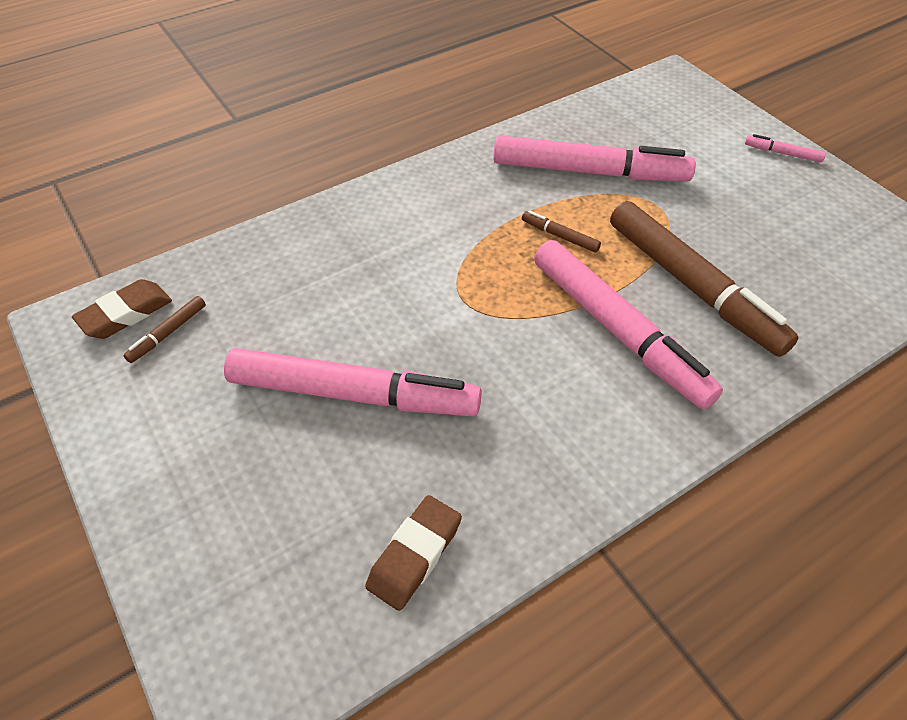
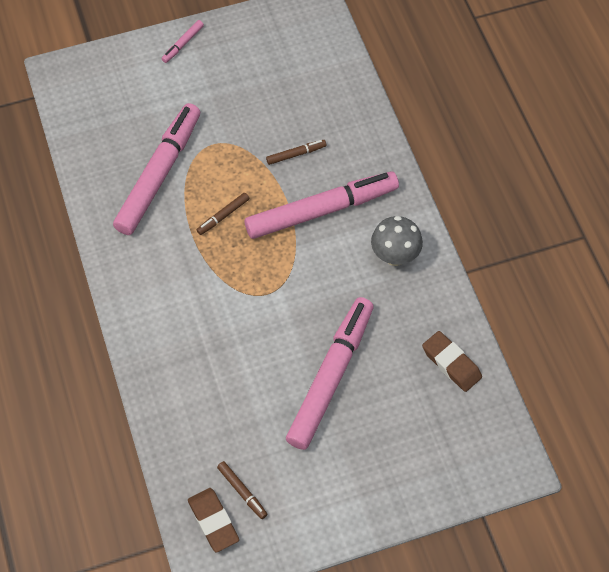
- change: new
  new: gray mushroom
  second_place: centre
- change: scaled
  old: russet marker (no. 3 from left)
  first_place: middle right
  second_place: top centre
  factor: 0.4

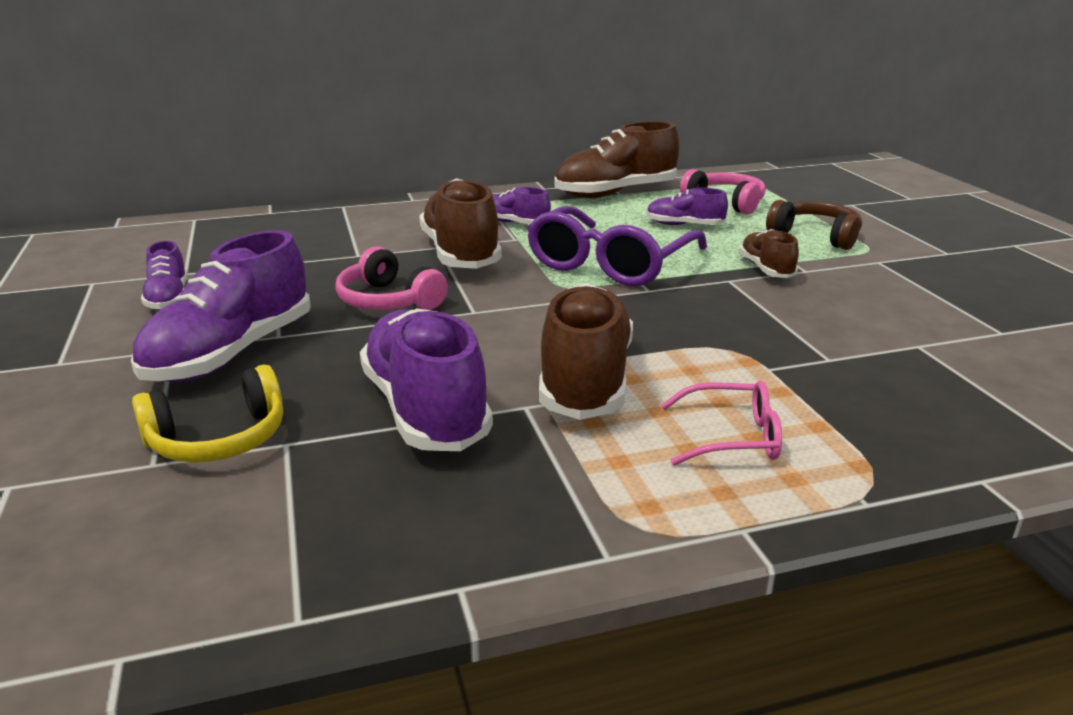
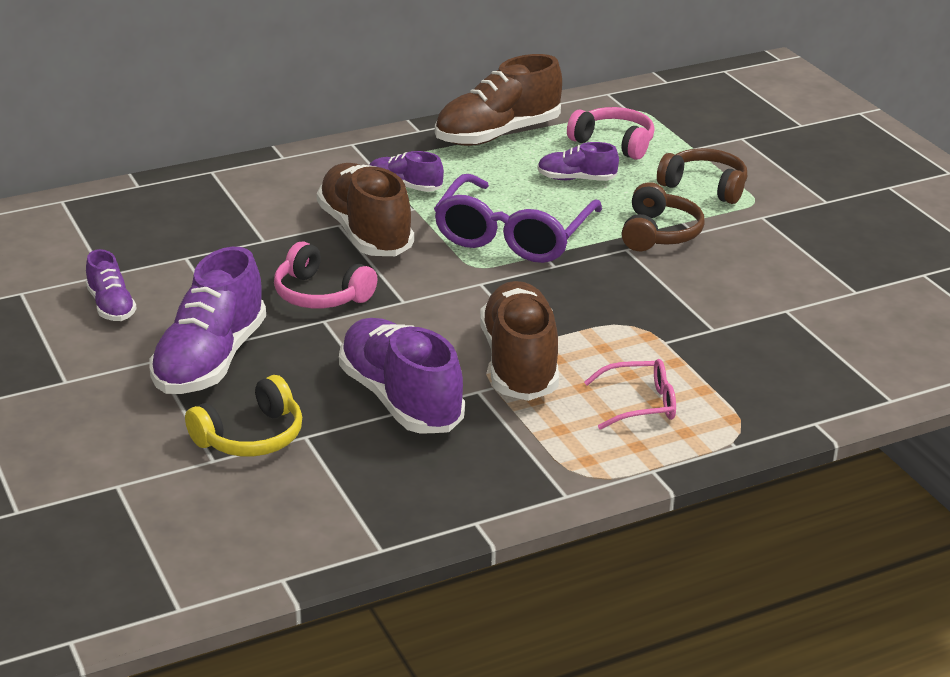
- change: swapped
  old: russet lace-up shoe (no. 4 from left)
  new: russet headphones (no. 1 from left)
  first_place: middle right
  second_place: top right

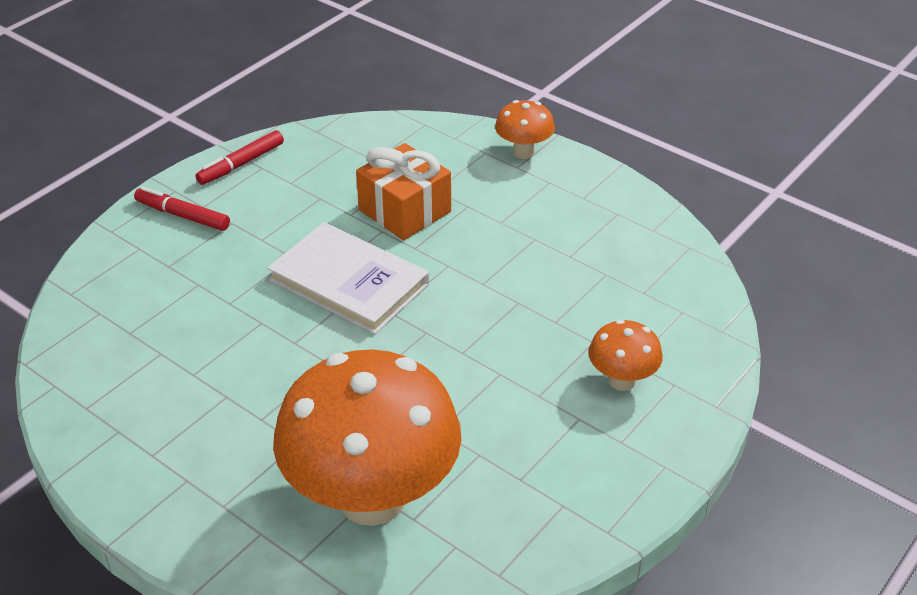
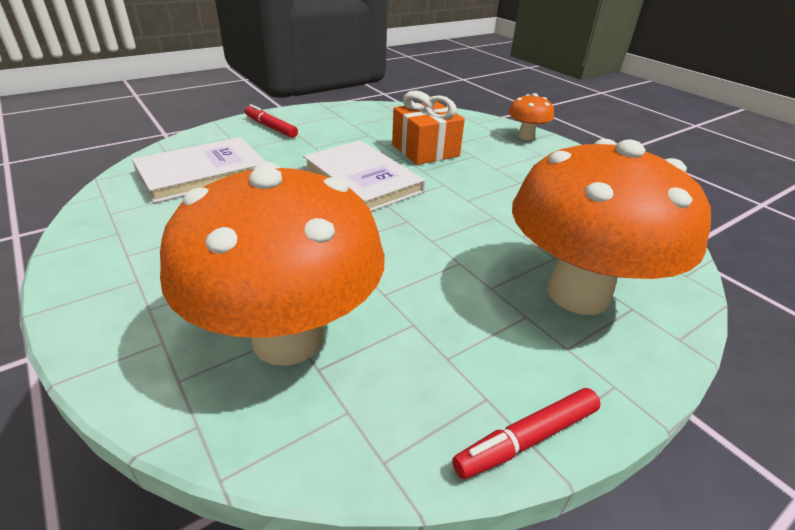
- change: new
  new: white book (no. 1 from left)
  second_place: top left
- change: shifted
  old: crimson marker (no. 2 from left)
  first_place: top left
  second_place: bottom centre
- change: scaled
  old: orange-coloured mushroom (no. 3 from left)
  first_place: middle right
  second_place: middle right
  factor: 2.25

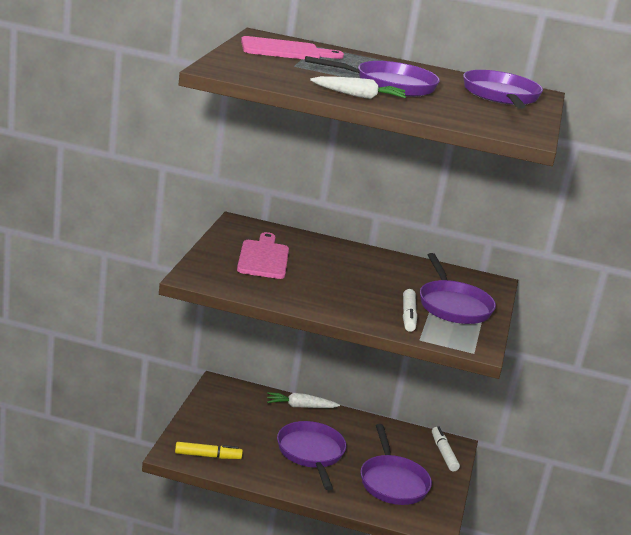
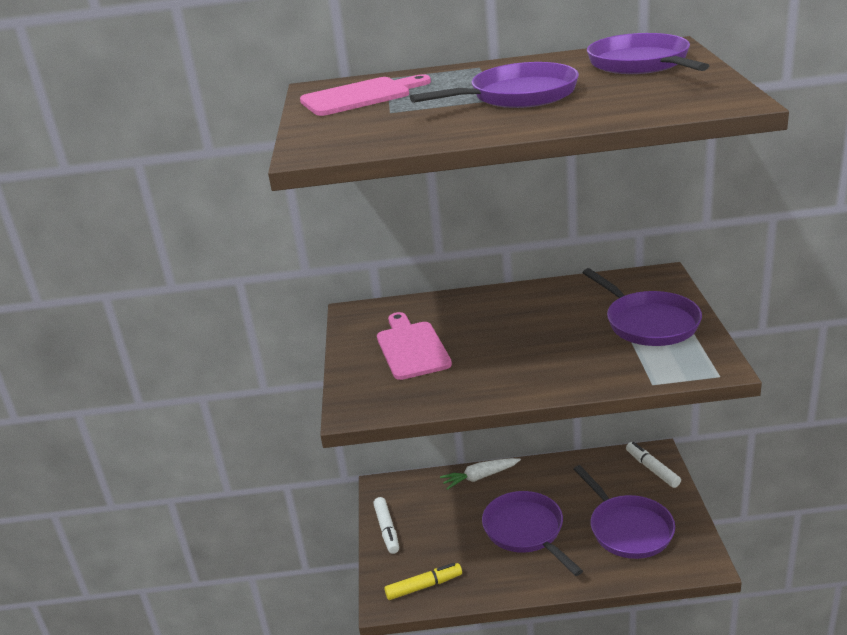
- change: gone
  old: white toy carrot (no. 2 from left)
  first_place: top centre
- change: shifted
  old: white marker (no. 1 from left)
  first_place: centre
  second_place: bottom centre

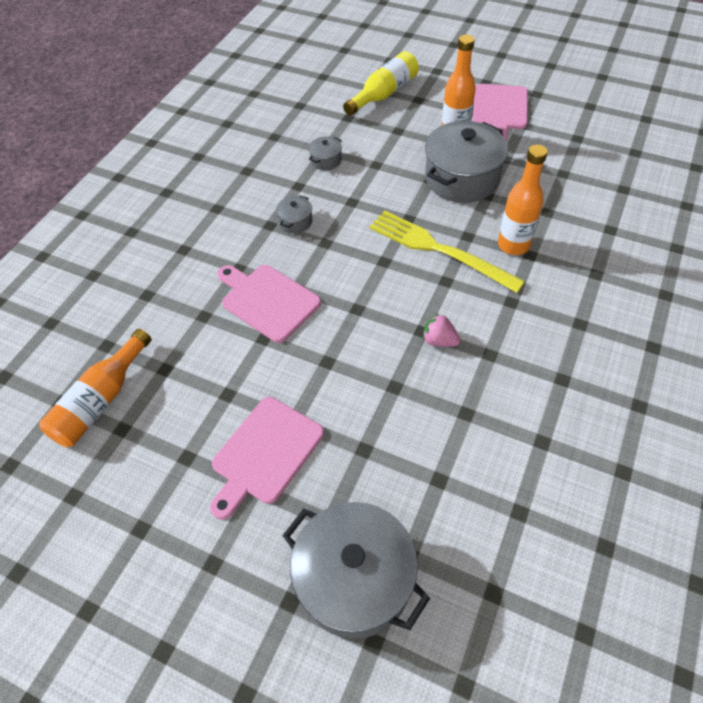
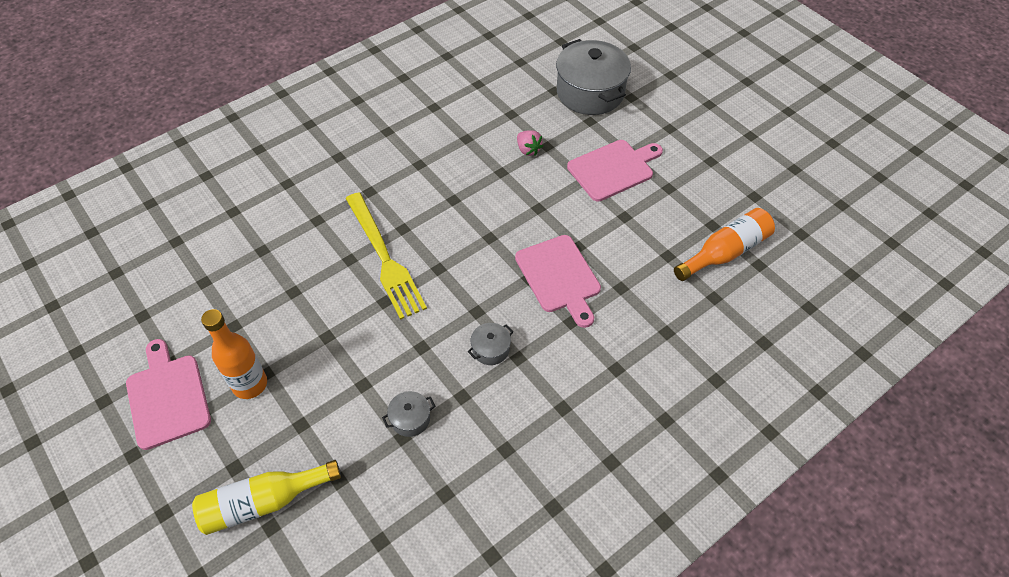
- change: gone
  old: gray cooking pot (no. 4 from left)
  first_place: top centre
- change: gone
  old: orange-coloured bottle (no. 3 from left)
  first_place: top right
- change: shifted
  old: pink berry
  first_place: centre
  second_place: top centre
- change: rotated
  old: pink bread board (no. 3 from left in the first image)
  first_place: top right
  second_place: bottom left
  degrees: -60

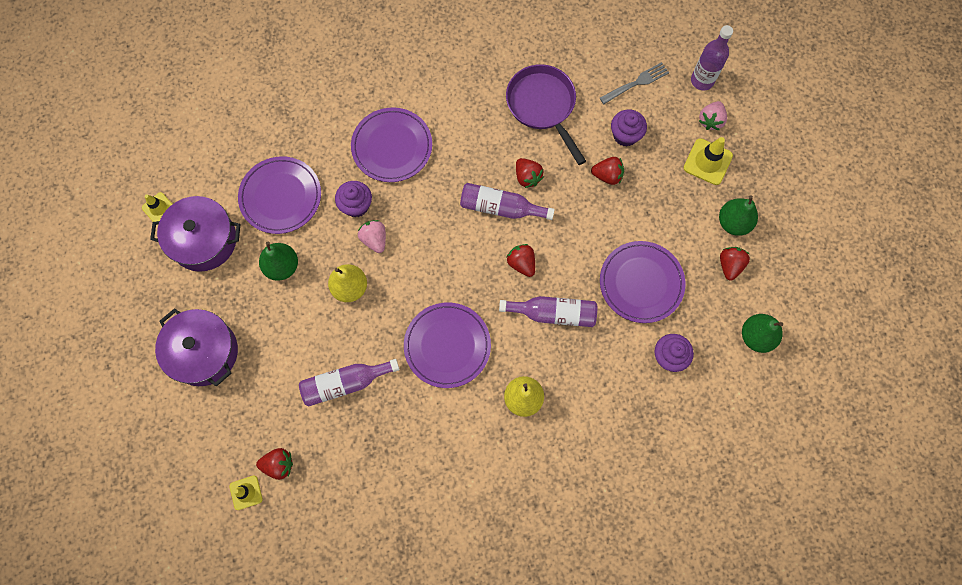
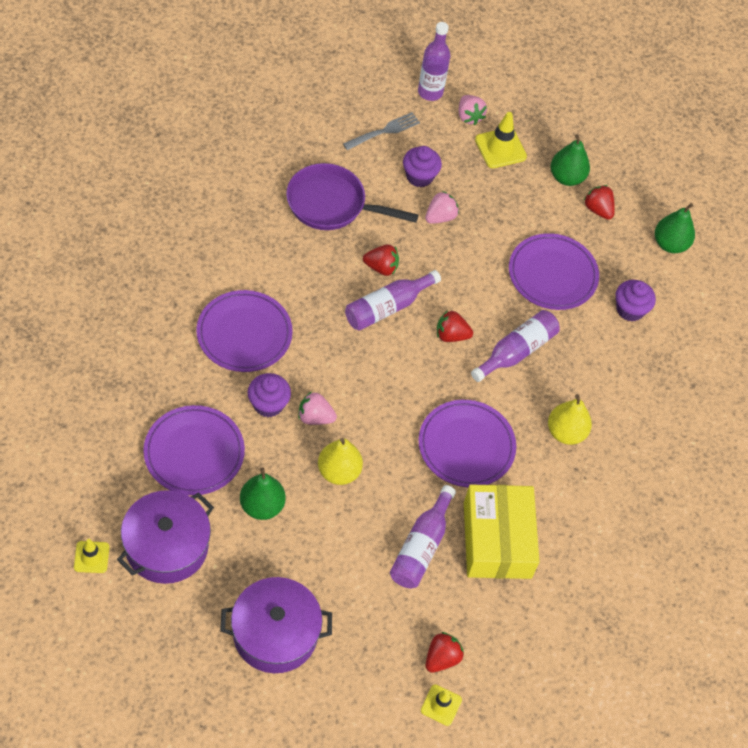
- change: new
  new: yellow box
  second_place: bottom right
- change: repainted
  old: crimson berry (no. 4 from left)
  new: pink berry (no. 2 from left)
  first_place: top centre
  second_place: top centre
- change: rotated
  old: gray table fork
  first_place: top centre
  second_place: top centre
  degrees: 45

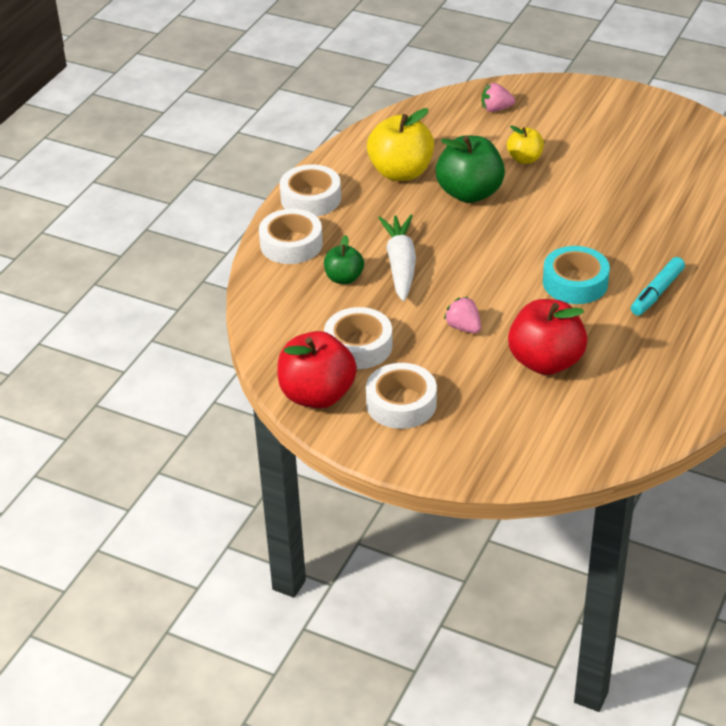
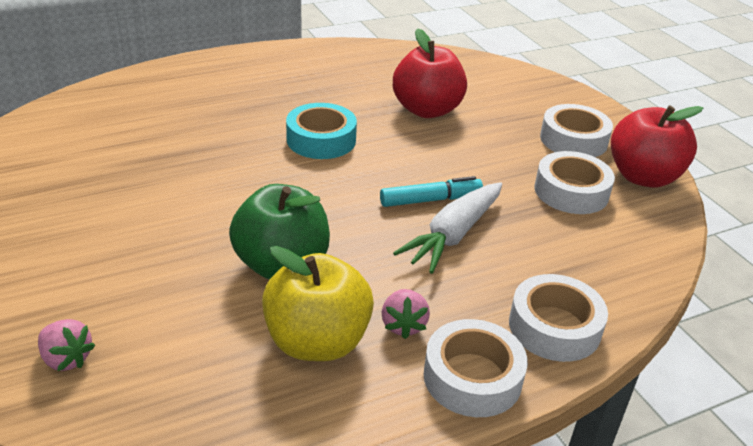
- change: gone
  old: green toy apple (no. 1 from left)
  first_place: centre
- change: gone
  old: yellow toy apple (no. 2 from left)
  first_place: top right
- change: shifted
  old: pink berry (no. 1 from left in the first image)
  new: pink berry (no. 2 from left)
  first_place: centre
  second_place: bottom centre
- change: shifted
  old: aqua marker
  first_place: middle right
  second_place: centre

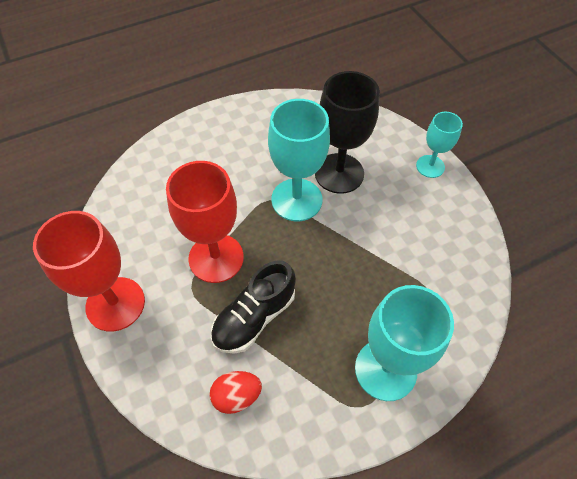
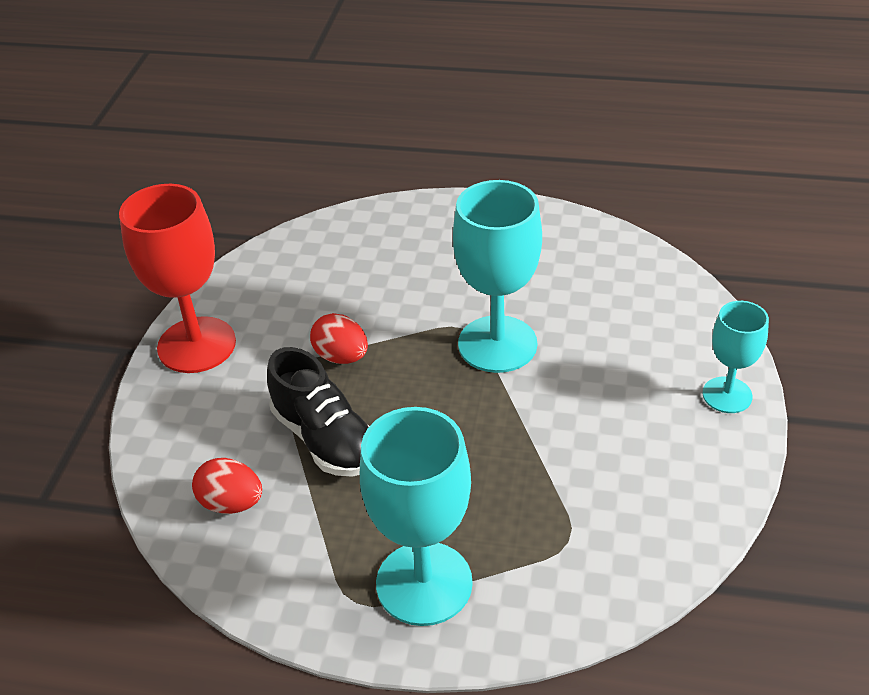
- change: gone
  old: ebony wine glass
  first_place: top centre
- change: swapped
  old: crimson wine glass (no. 2 from left)
  new: crimson egg shape (no. 2 from left)
  first_place: centre
  second_place: centre
- change: rotated
  old: ebony lace-up shoe
  first_place: centre
  second_place: centre
  degrees: -120

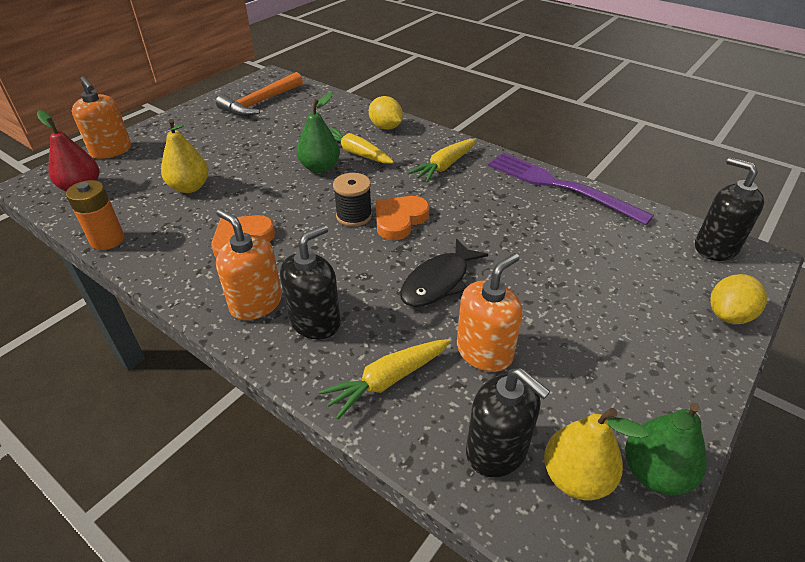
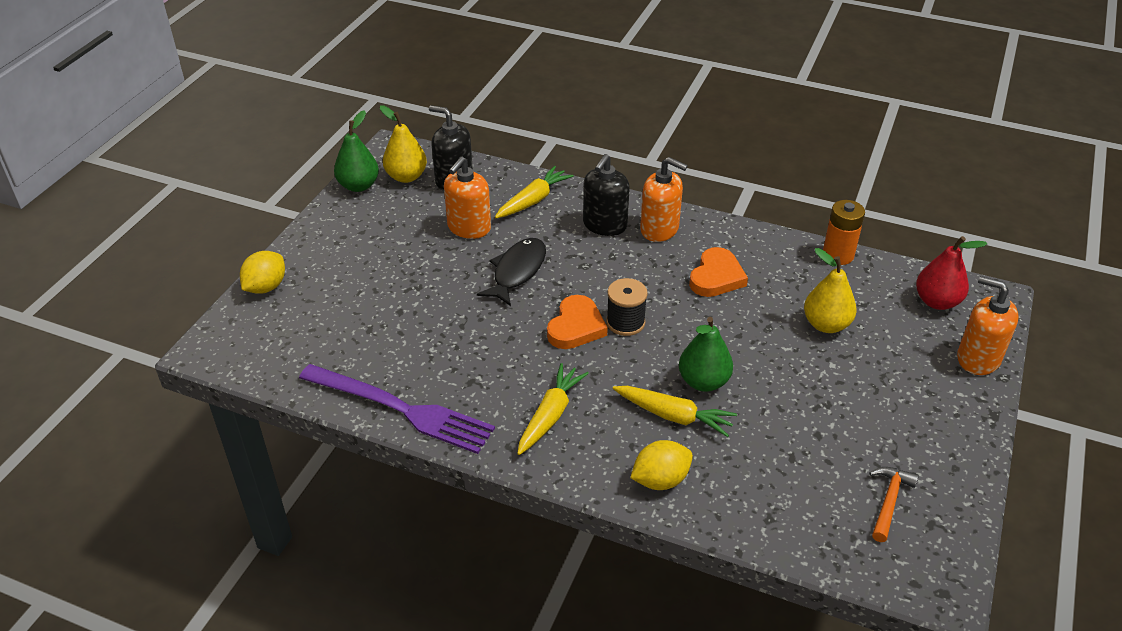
- change: gone
  old: ebony soap pump (no. 3 from left)
  first_place: middle right
- change: rotated
  old: yellow citrus fruit (no. 1 from left in the first image)
  first_place: top centre
  second_place: bottom centre
  degrees: -60
- change: scaled
  old: orange-coloured hammer
  first_place: top left
  second_place: bottom right
  factor: 0.6

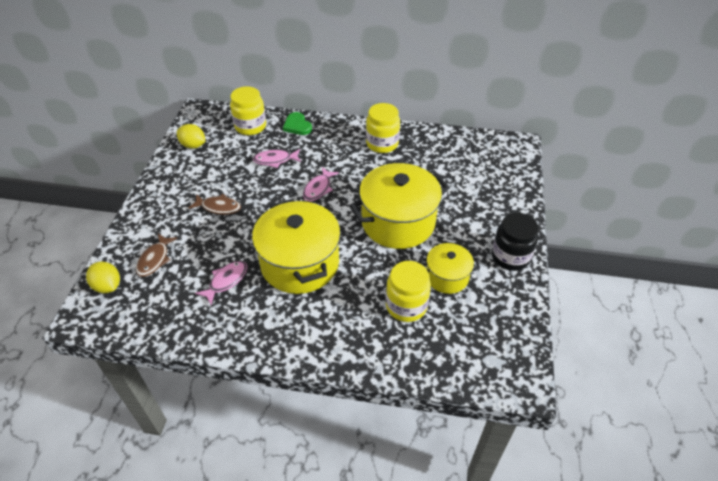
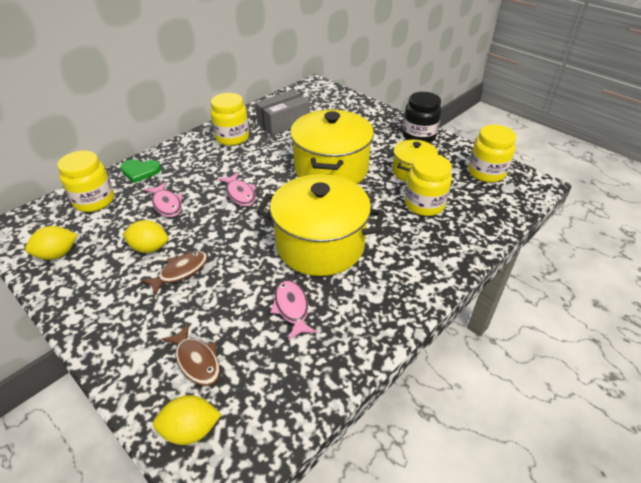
- change: new
  new: yellow citrus fruit (no. 2 from left)
  second_place: middle left
- change: new
  new: gray box
  second_place: top centre
- change: new
  new: yellow preserve jar (no. 4 from left)
  second_place: top right
- change: rotated
  old: pink toy fish (no. 2 from left in the first image)
  first_place: top centre
  second_place: middle left
  degrees: -60

